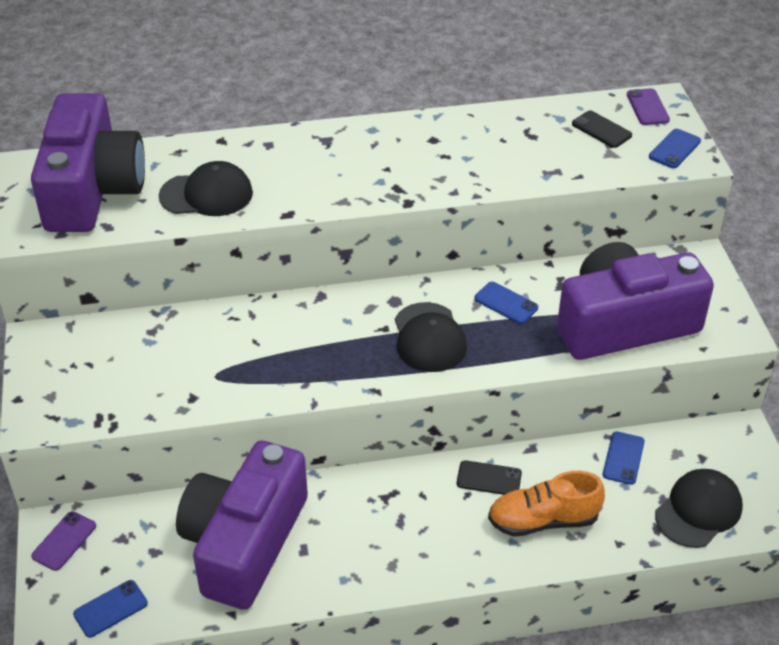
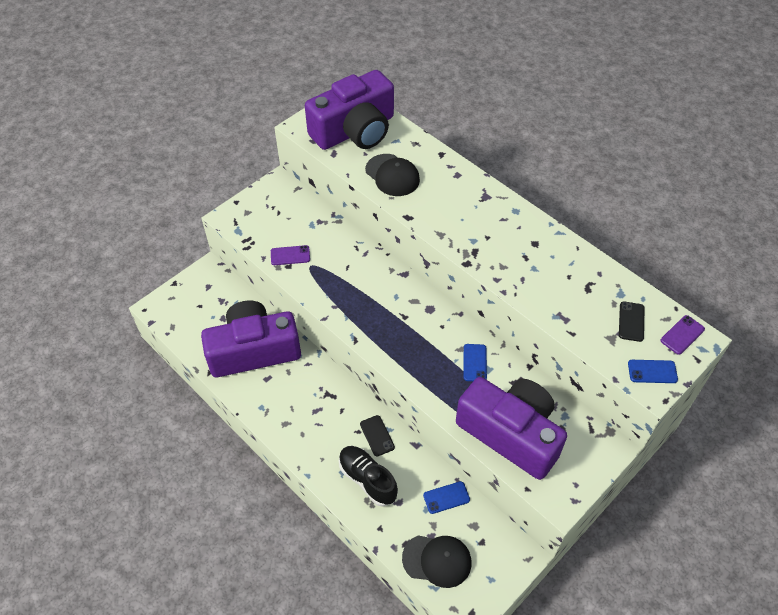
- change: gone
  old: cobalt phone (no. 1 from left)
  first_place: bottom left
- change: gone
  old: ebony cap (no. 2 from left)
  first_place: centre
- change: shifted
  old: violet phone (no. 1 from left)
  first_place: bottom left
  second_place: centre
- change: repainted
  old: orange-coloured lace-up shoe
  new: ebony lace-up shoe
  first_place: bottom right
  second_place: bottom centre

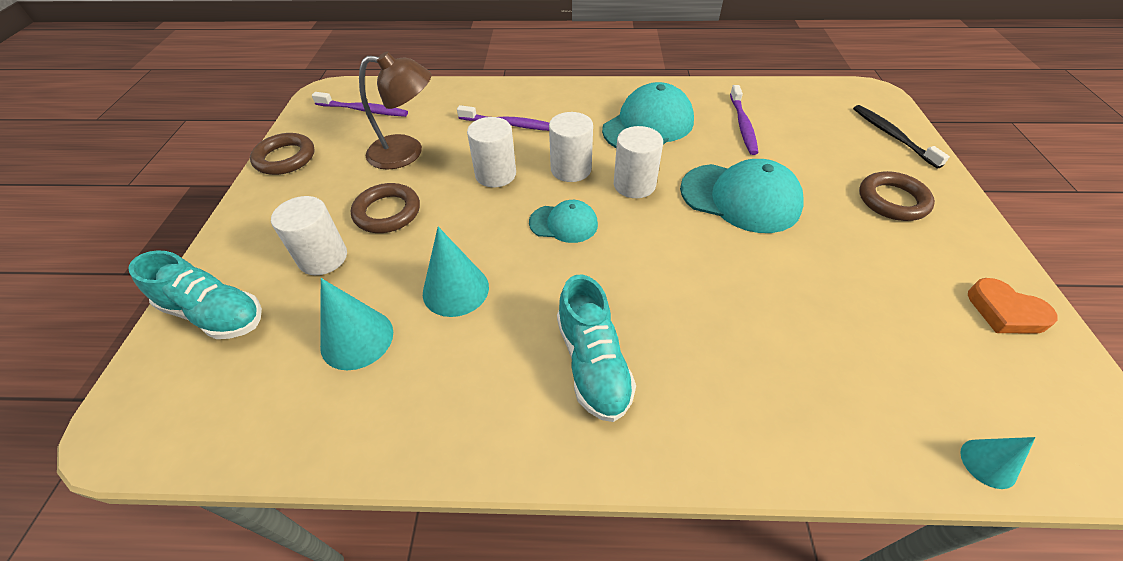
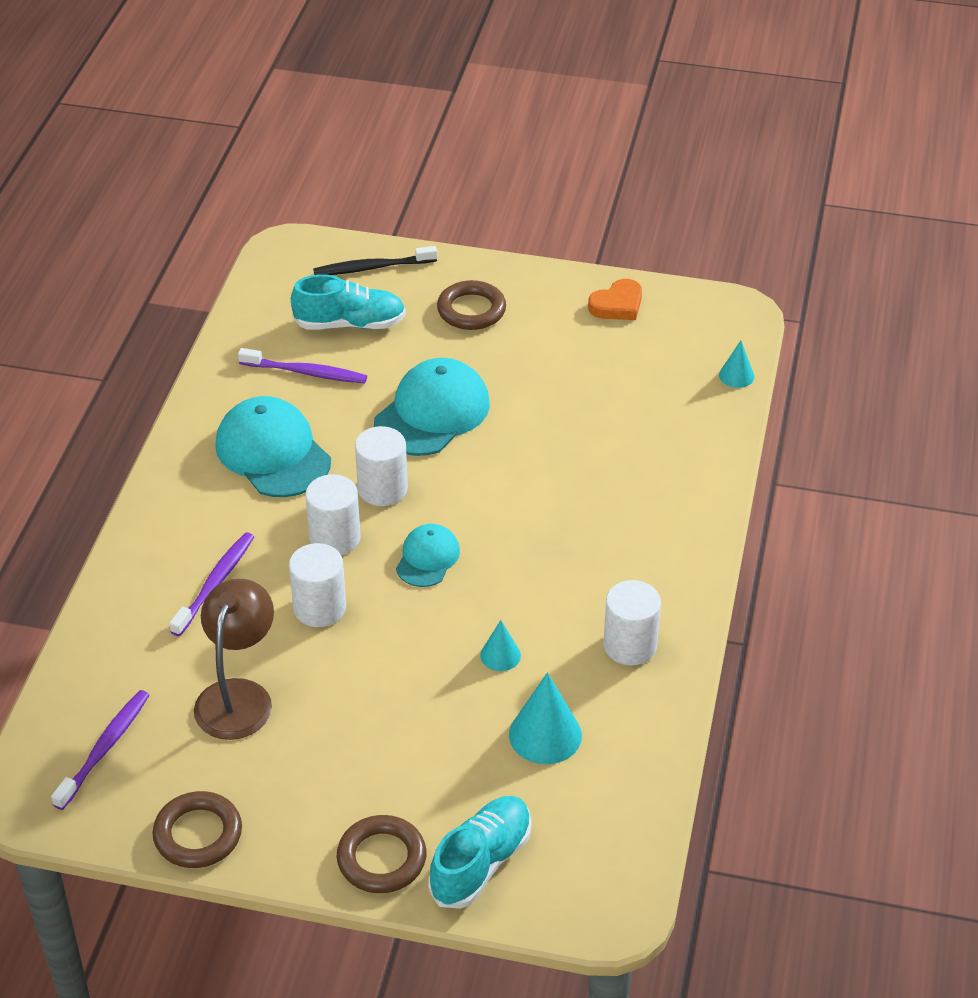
- change: shifted
  old: white cylinder shape (no. 1 from left in the first image)
  new: white cylinder shape (no. 4 from left)
  first_place: middle left
  second_place: centre
- change: shifted
  old: russet ring (no. 2 from left)
  first_place: centre
  second_place: bottom centre
- change: shifted
  old: aqua lace-up shoe (no. 2 from left in the first image)
  new: aqua lace-up shoe (no. 1 from left)
  first_place: centre
  second_place: top centre
- change: scaled
  old: aqua cone shape (no. 2 from left in the first image)
  first_place: centre
  second_place: centre
  factor: 0.58

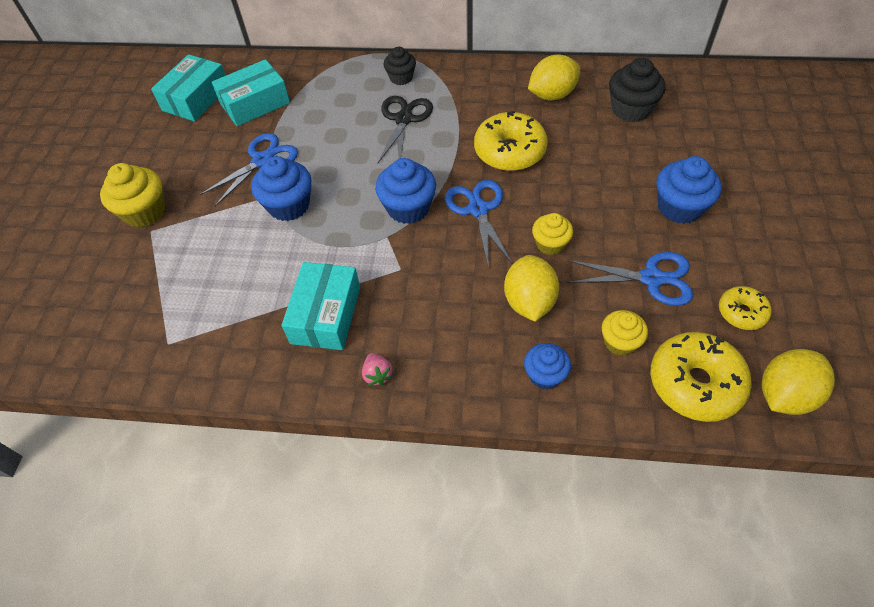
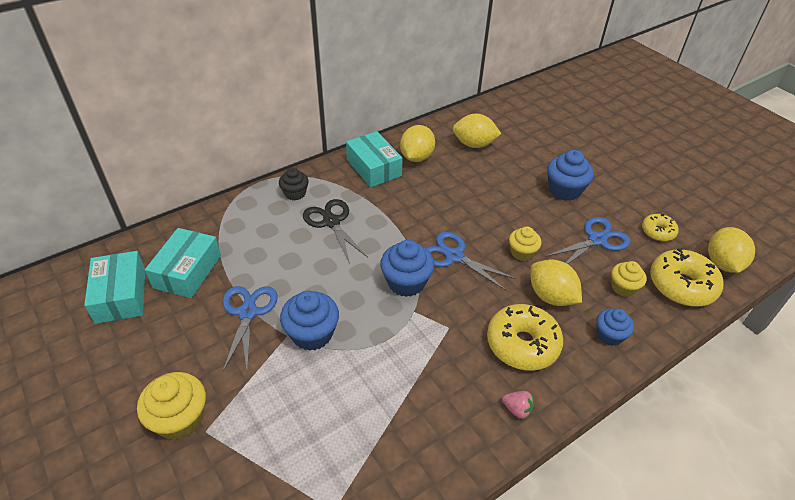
- change: shifted
  old: aqua box (no. 3 from left)
  first_place: centre
  second_place: top centre
- change: shifted
  old: yellow donut (no. 1 from left)
  first_place: top centre
  second_place: bottom centre
- change: swapped
  old: ebony fairy cake (no. 2 from left)
  new: yellow citrus fruit (no. 2 from left)
  first_place: top right
  second_place: top centre

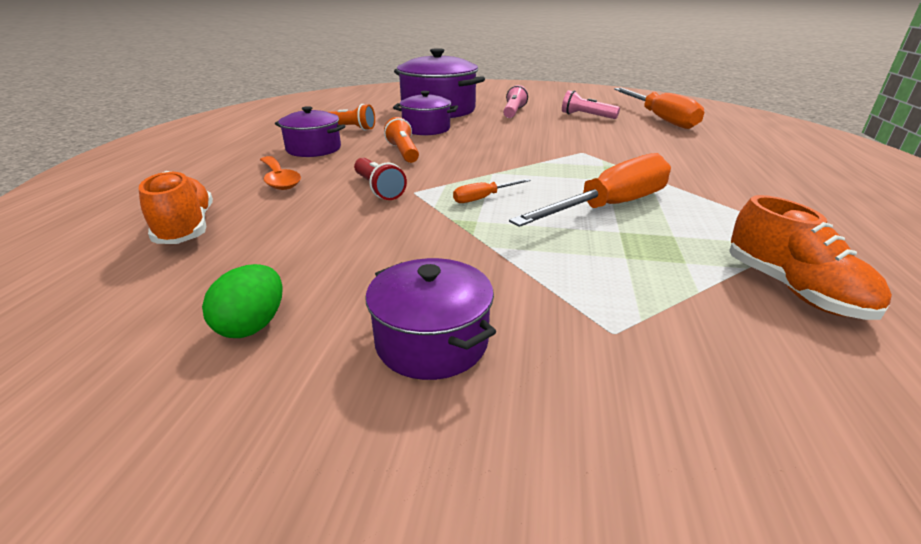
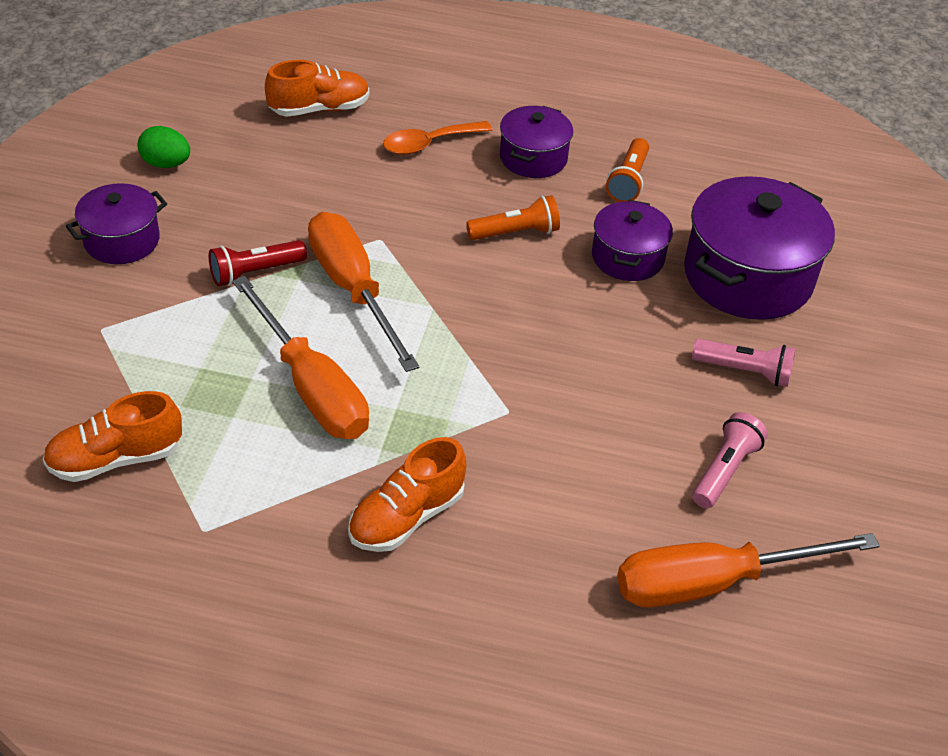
- change: new
  new: orange-coloured lace-up shoe (no. 3 from left)
  second_place: centre
- change: shifted
  old: crimson torch
  first_place: top centre
  second_place: middle left
- change: scaled
  old: orange-coloured screwdriver (no. 1 from left in the first image)
  first_place: centre
  second_place: centre
  factor: 2.3

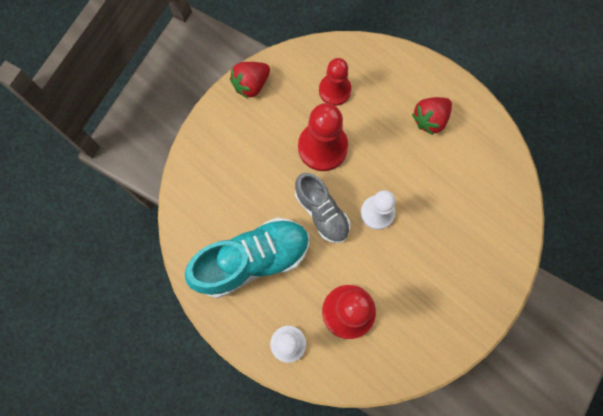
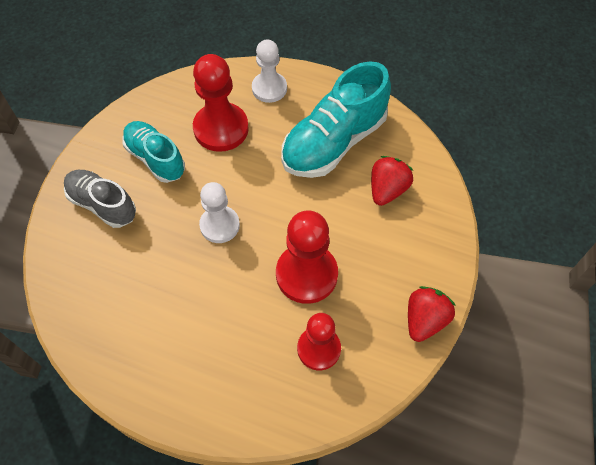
- change: new
  new: aqua lace-up shoe (no. 1 from left)
  second_place: top left
- change: shifted
  old: gray lace-up shoe
  first_place: centre
  second_place: middle left
- change: shifted
  old: crimson berry (no. 2 from left in the first image)
  new: crimson berry (no. 1 from left)
  first_place: top right
  second_place: centre

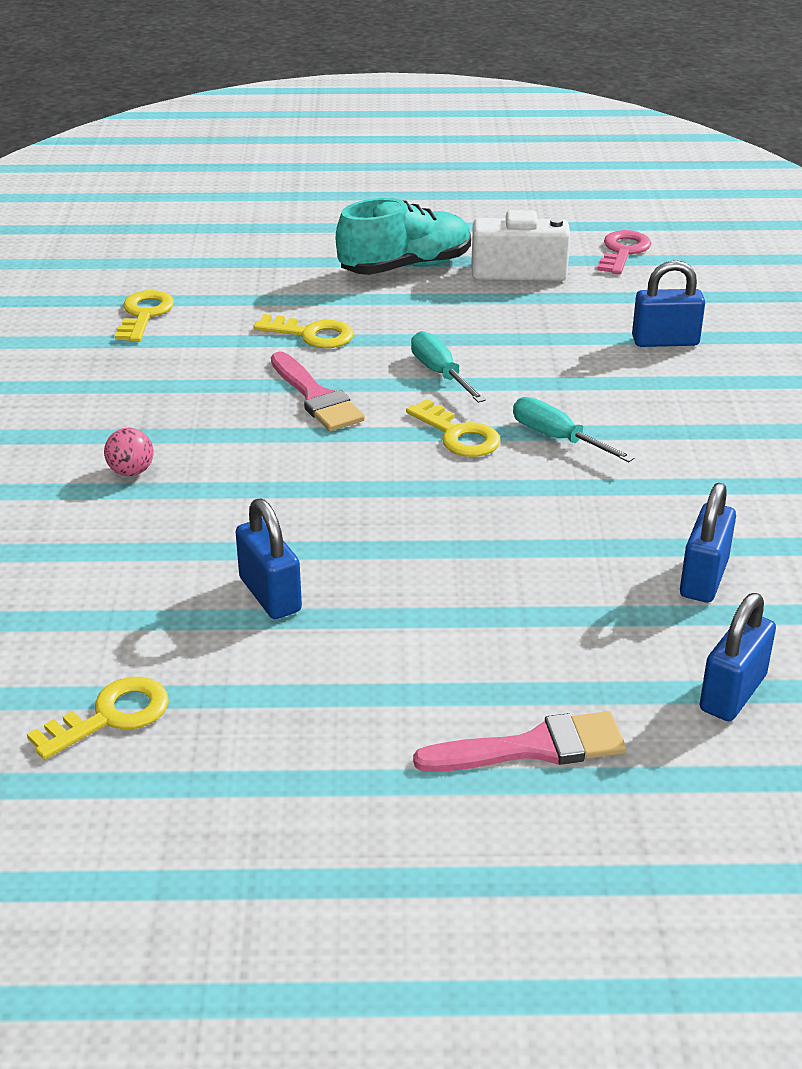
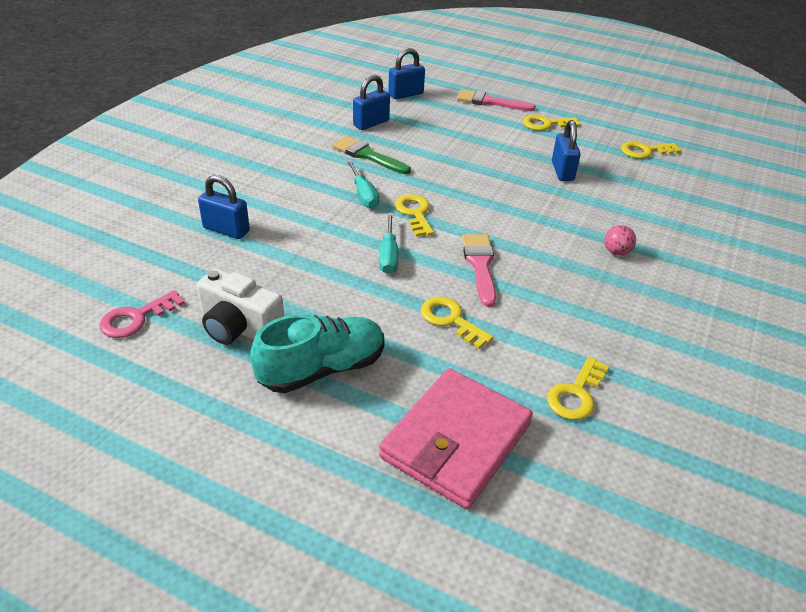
- change: new
  new: green paintbrush
  second_place: top centre
- change: new
  new: pink wallet
  second_place: bottom centre
- change: new
  new: yellow latchkey (no. 3 from left)
  second_place: top right
- change: rotated
  old: aqua lace-up shoe
  first_place: top centre
  second_place: centre
  degrees: 150

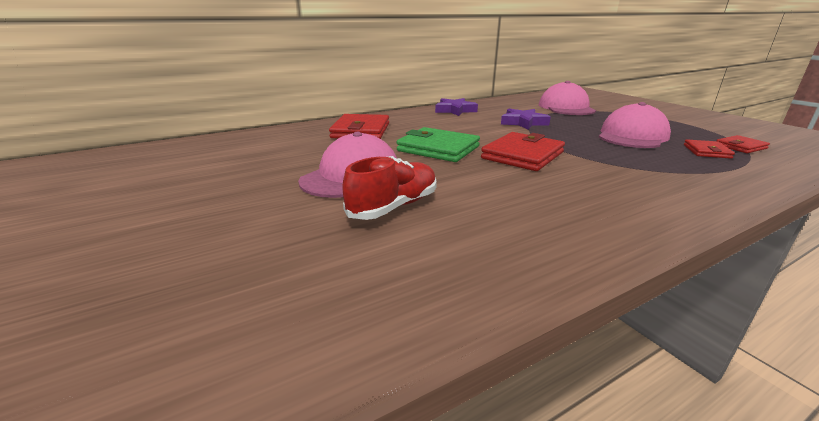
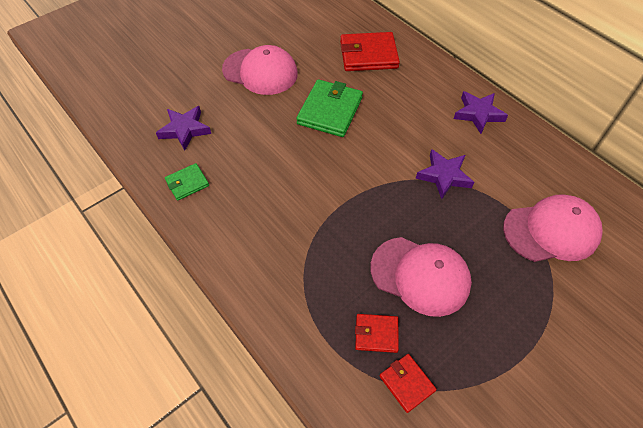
- change: gone
  old: crimson lace-up shoe
  first_place: centre
- change: gone
  old: crimson wallet (no. 2 from left)
  first_place: centre
- change: new
  new: violet star shape (no. 1 from left)
  second_place: top left
- change: new
  new: green wallet (no. 1 from left)
  second_place: middle left

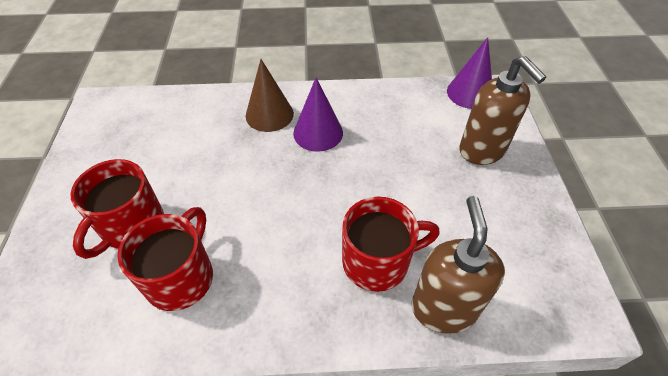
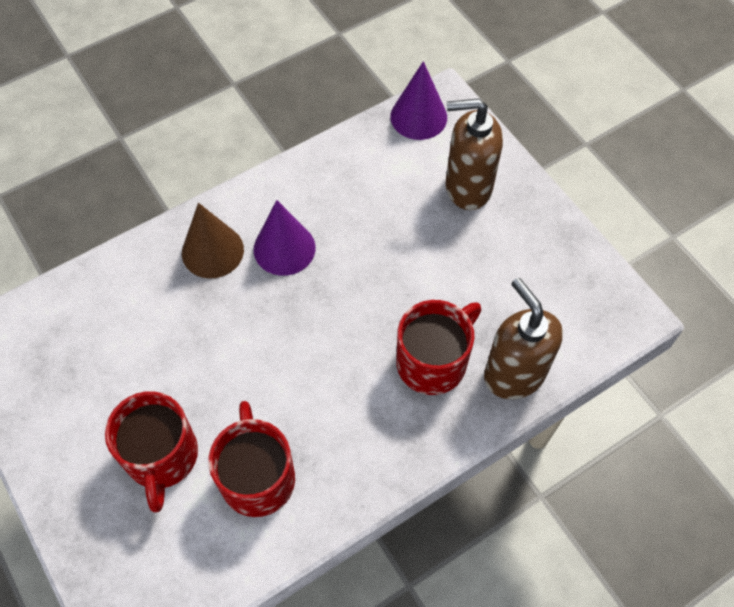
- change: rotated
  old: russet soap pump (no. 2 from left in the first image)
  first_place: top right
  second_place: top centre
  degrees: 150

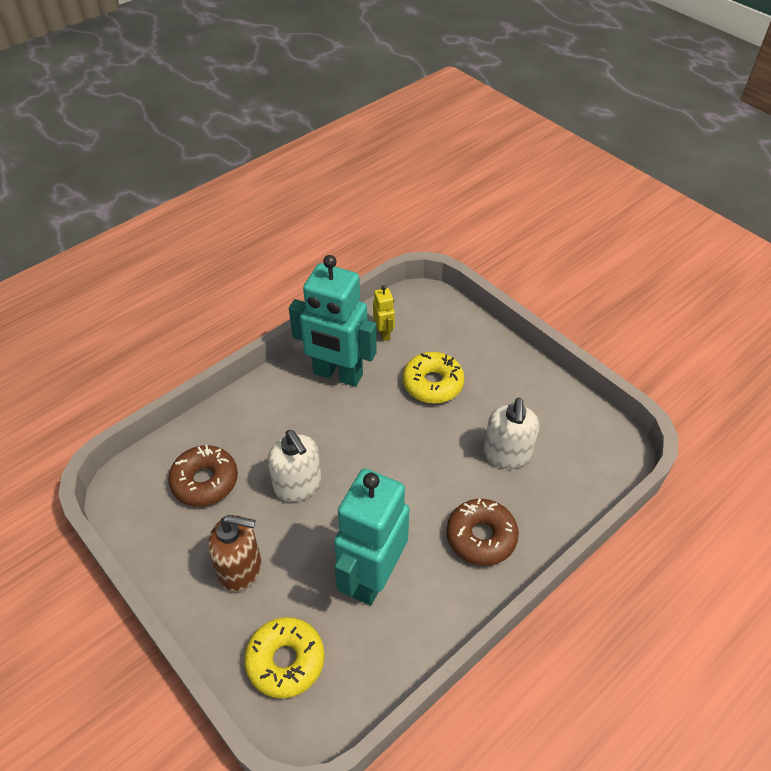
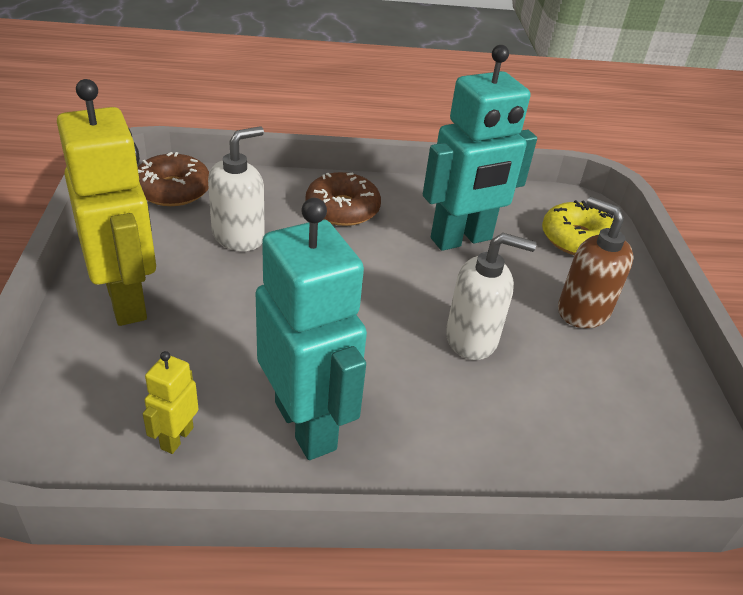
- change: gone
  old: yellow donut (no. 2 from left)
  first_place: centre
- change: new
  new: yellow toy robot (no. 1 from left)
  second_place: middle left
- change: shifted
  old: russet donut (no. 1 from left)
  first_place: middle left
  second_place: top left
- change: rotated
  old: white soap pump (no. 1 from left in the first image)
  first_place: centre
  second_place: centre
  degrees: 90

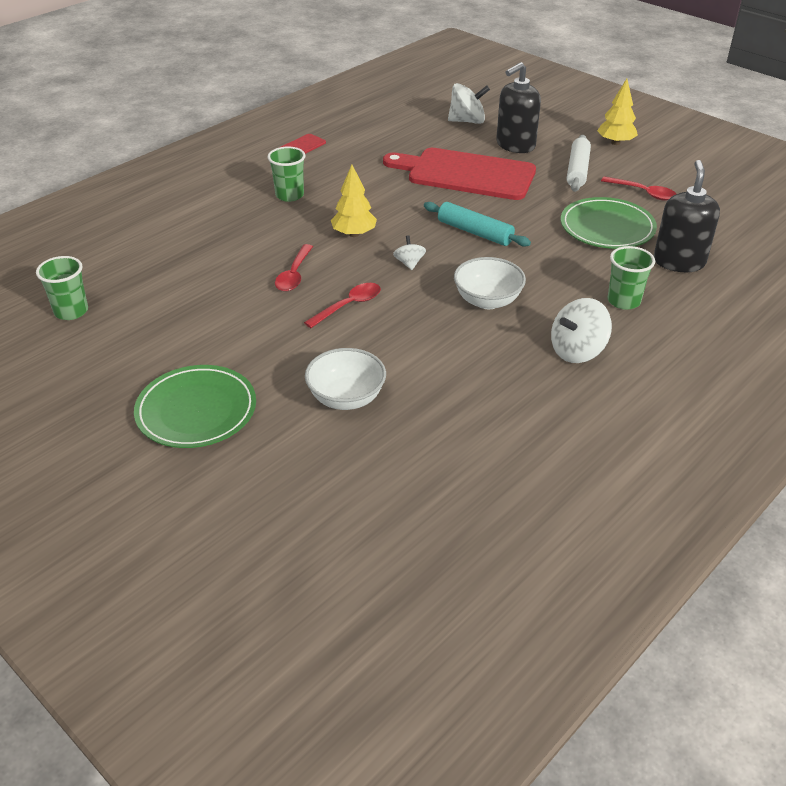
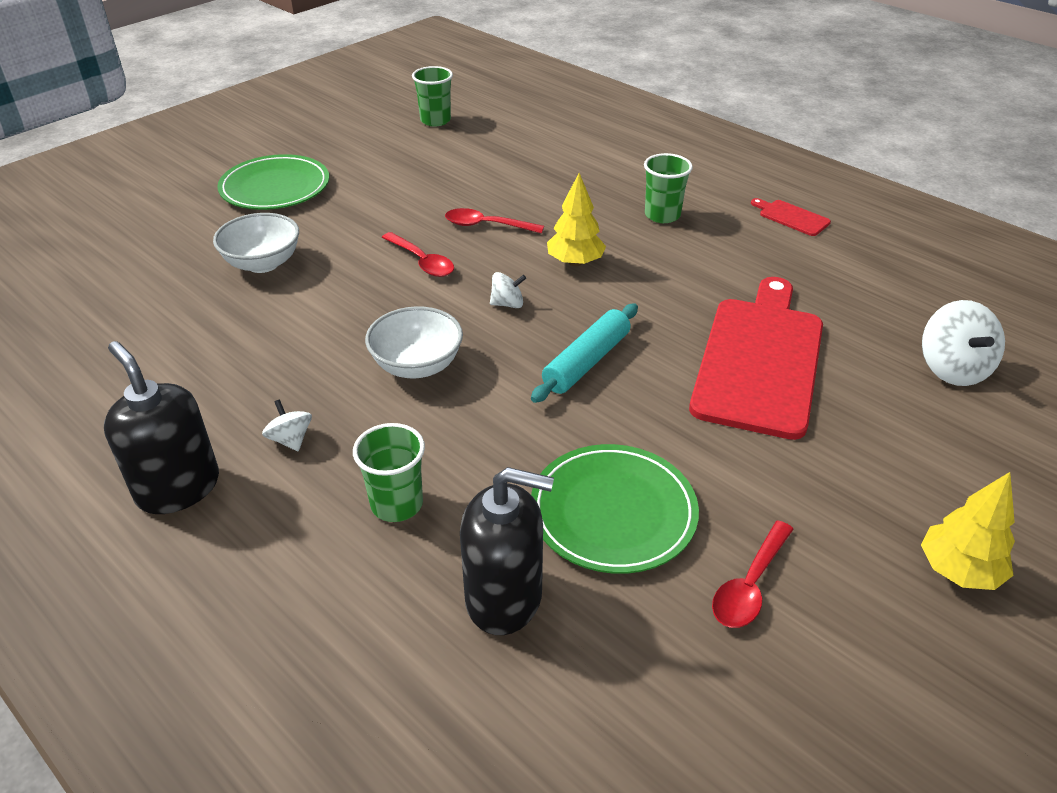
- change: gone
  old: white rolling pin
  first_place: top right
- change: shifted
  old: ebony soap pump (no. 1 from left)
  first_place: top centre
  second_place: middle left
- change: scaled
  old: white spinning top (no. 3 from left in the first image)
  first_place: middle right
  second_place: middle left
  factor: 0.56

